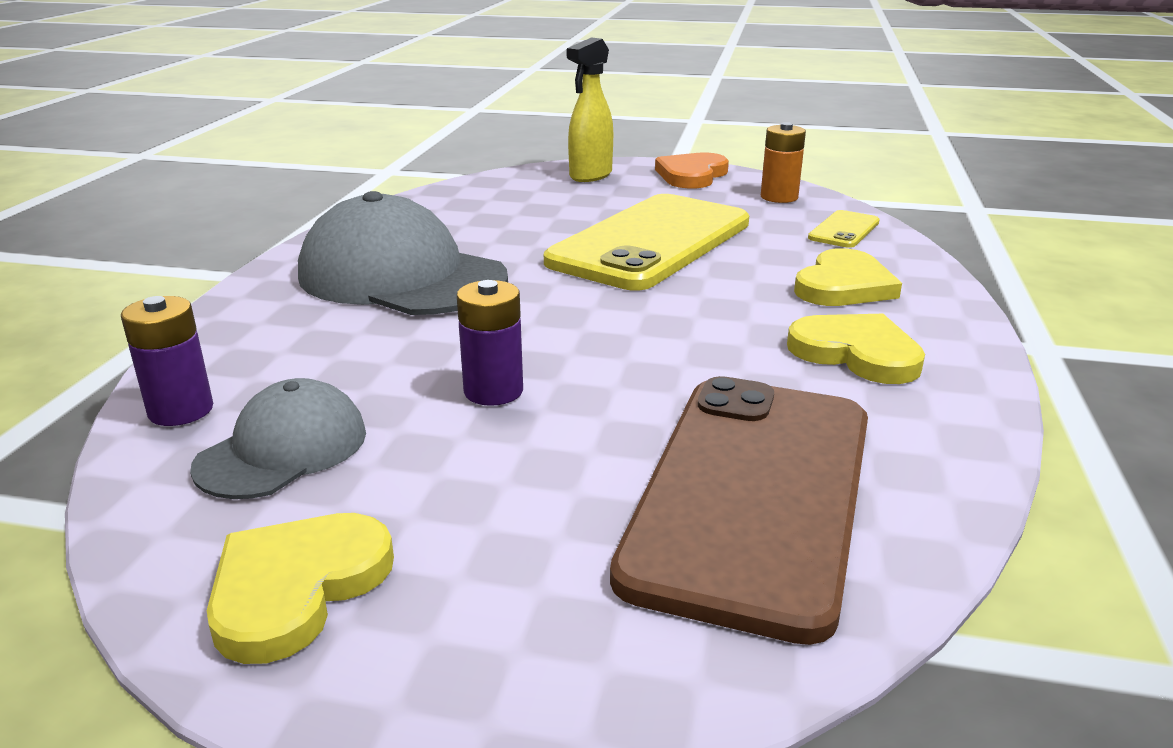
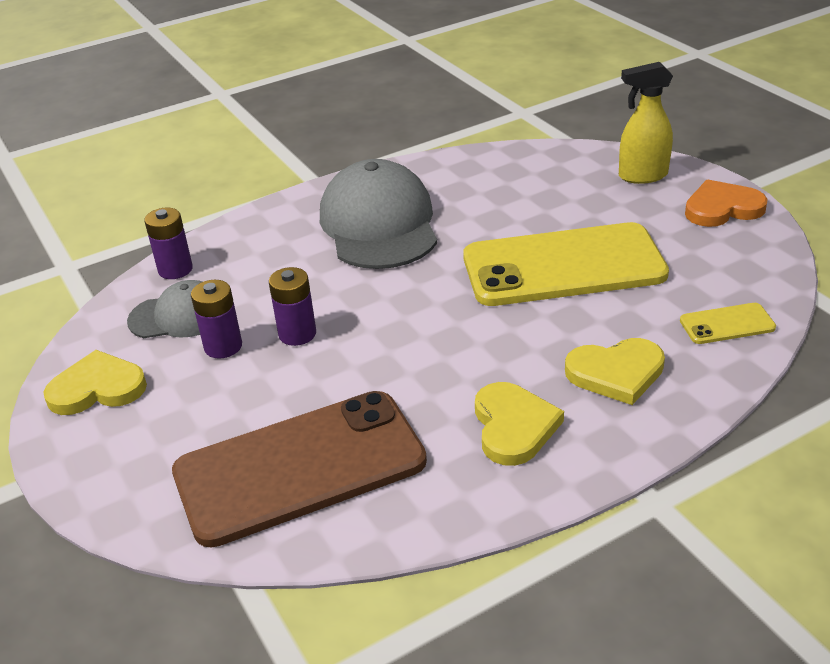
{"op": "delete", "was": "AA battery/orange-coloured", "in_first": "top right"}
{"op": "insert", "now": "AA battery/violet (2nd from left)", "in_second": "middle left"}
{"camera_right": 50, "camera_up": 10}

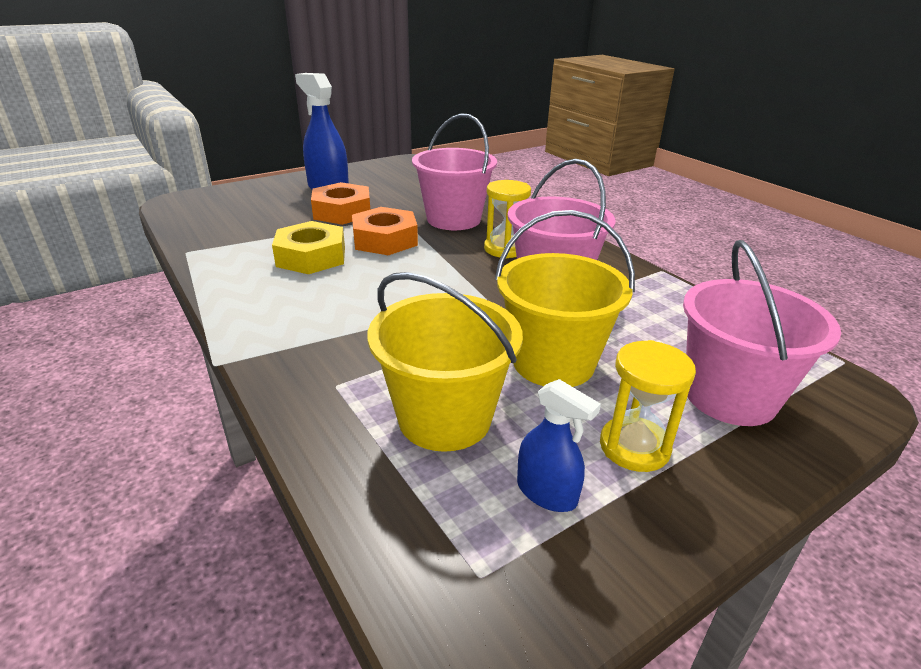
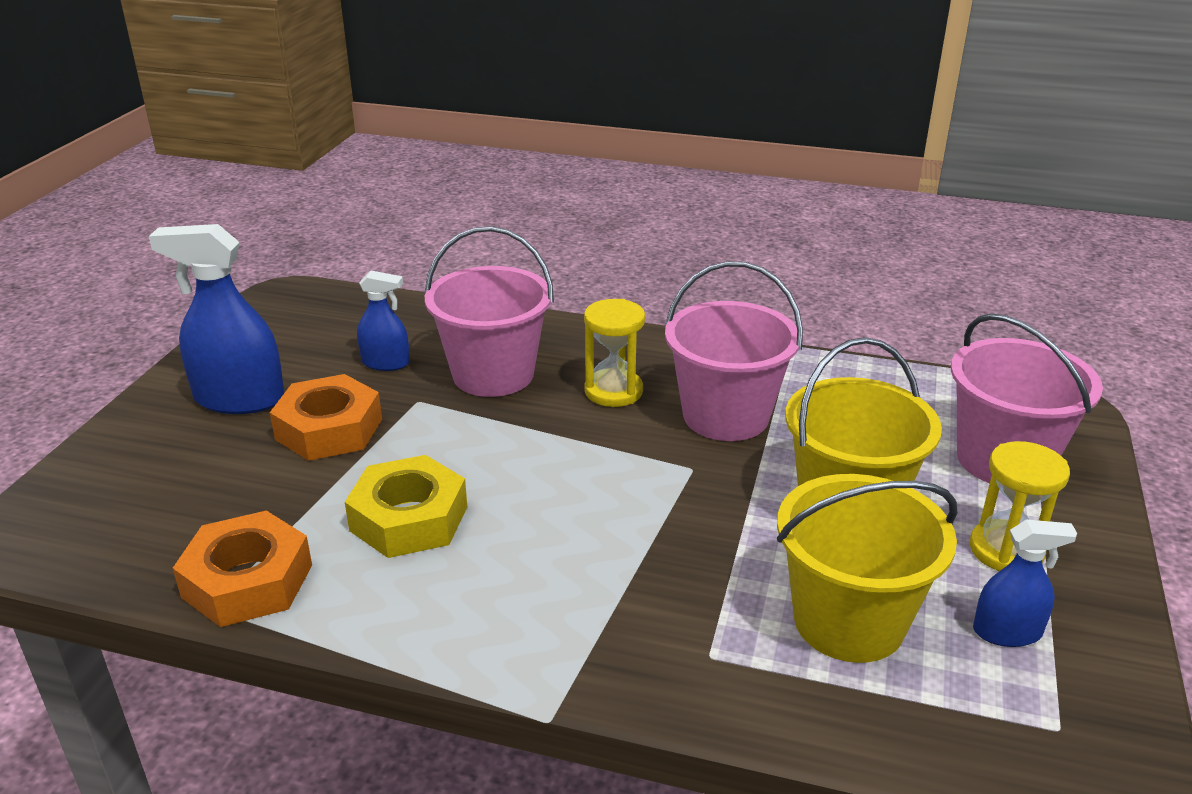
{"op": "move", "was": "hex nut/orange-coloured (2nd from left in the first image)", "now": "hex nut/orange-coloured (1st from left)", "in_first": "centre", "in_second": "bottom left"}
{"op": "insert", "now": "spray cleaner/blue (2nd from left)", "in_second": "middle left"}
{"camera_right": -40, "camera_up": 0}

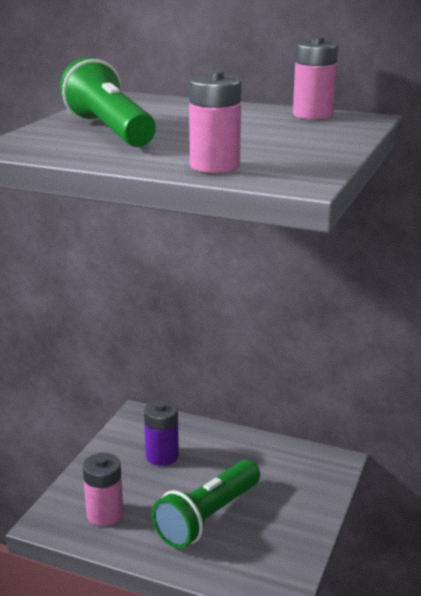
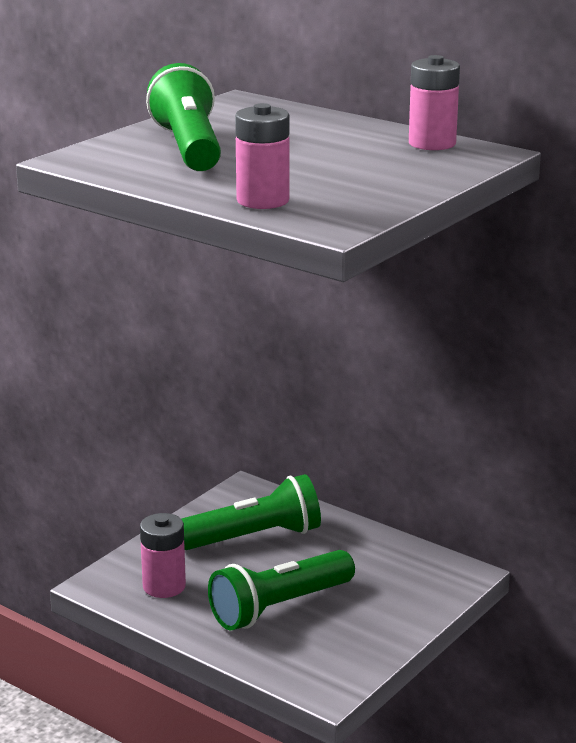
{"op": "replace", "was": "AA battery/violet", "now": "torch/green (2nd from left)", "in_first": "bottom centre", "in_second": "bottom centre"}
{"camera_right": 15, "camera_up": 0}

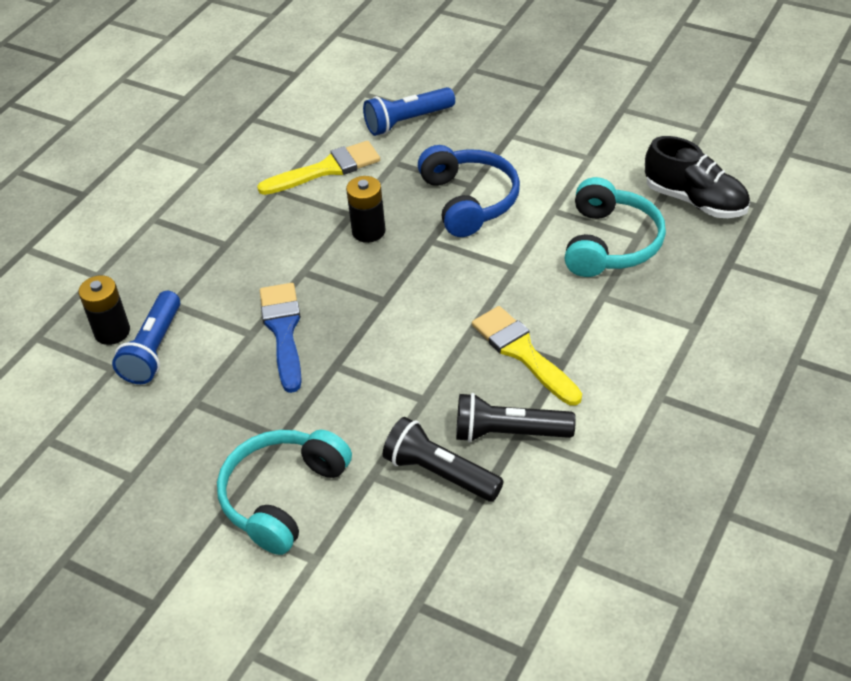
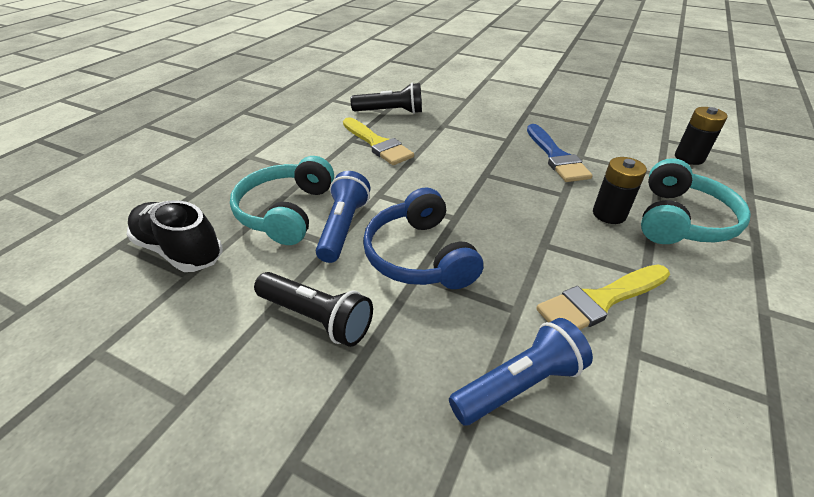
{"op": "move", "was": "AA battery/jet-black (2nd from left in the first image)", "now": "AA battery/jet-black (1st from left)", "in_first": "top centre", "in_second": "middle right"}
{"op": "move", "was": "torch/blue (1st from left)", "in_first": "middle left", "in_second": "centre"}
{"op": "move", "was": "torch/jet-black (1st from left)", "in_first": "bottom centre", "in_second": "centre"}
{"op": "move", "was": "headset/teal (1st from left in the first image)", "now": "headset/teal (2nd from left)", "in_first": "bottom centre", "in_second": "middle right"}
{"camera_right": 175, "camera_up": -5}

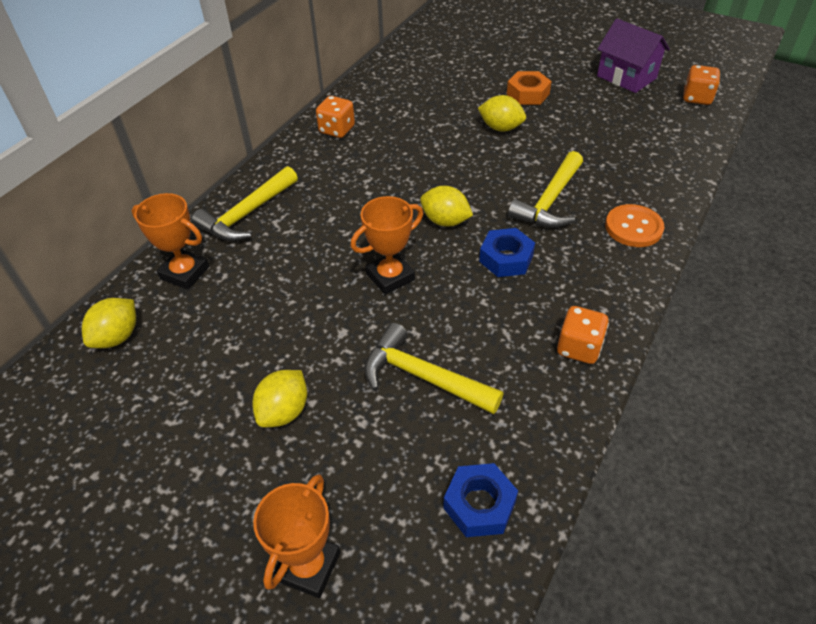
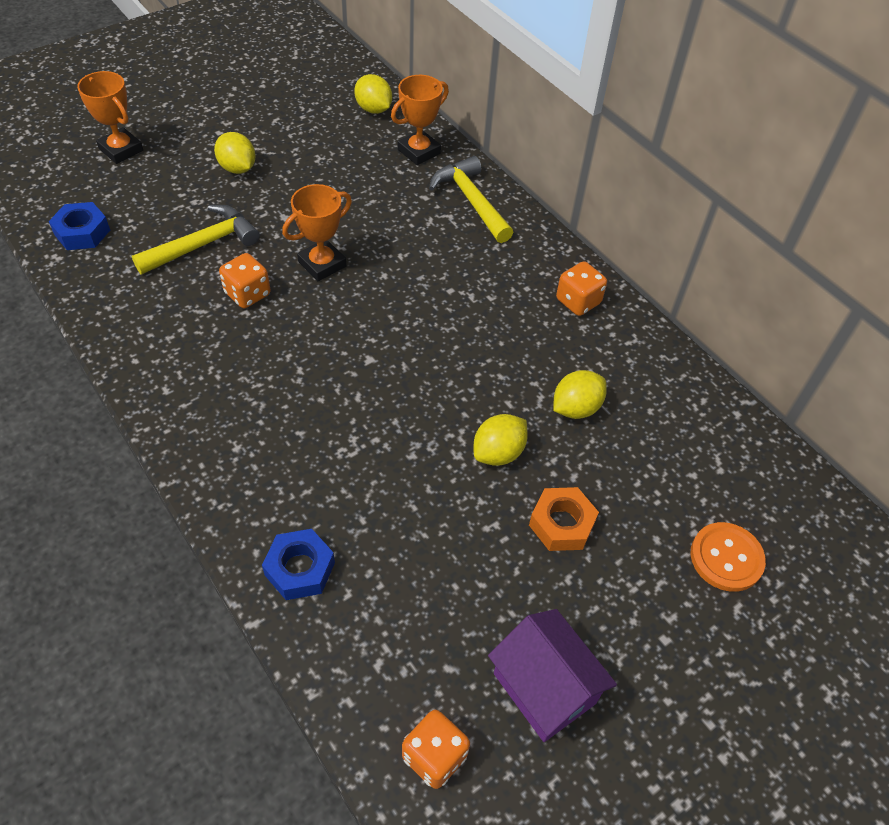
{"op": "rotate", "was": "house/violet", "in_first": "top right", "in_second": "bottom centre", "clockwise": 75}
{"op": "delete", "was": "claw hammer/bright yellow (3rd from left)", "in_first": "top right"}
{"op": "move", "was": "lemon/bright yellow (3rd from left in the first image)", "now": "lemon/bright yellow (4th from left)", "in_first": "top centre", "in_second": "centre"}
{"op": "rotate", "was": "prize cup/orange-coloured (3rd from left in the first image)", "in_first": "centre", "in_second": "top centre", "clockwise": 60}
{"op": "move", "was": "shirt button/orange-coloured", "in_first": "middle right", "in_second": "bottom right"}
{"op": "move", "was": "hex nut/blue (2nd from left)", "in_first": "centre", "in_second": "bottom centre"}
{"op": "move", "was": "dice/orange-coloured (2nd from left in the first image)", "now": "dice/orange-coloured (1st from left)", "in_first": "middle right", "in_second": "middle left"}
{"camera_right": 110, "camera_up": 5}

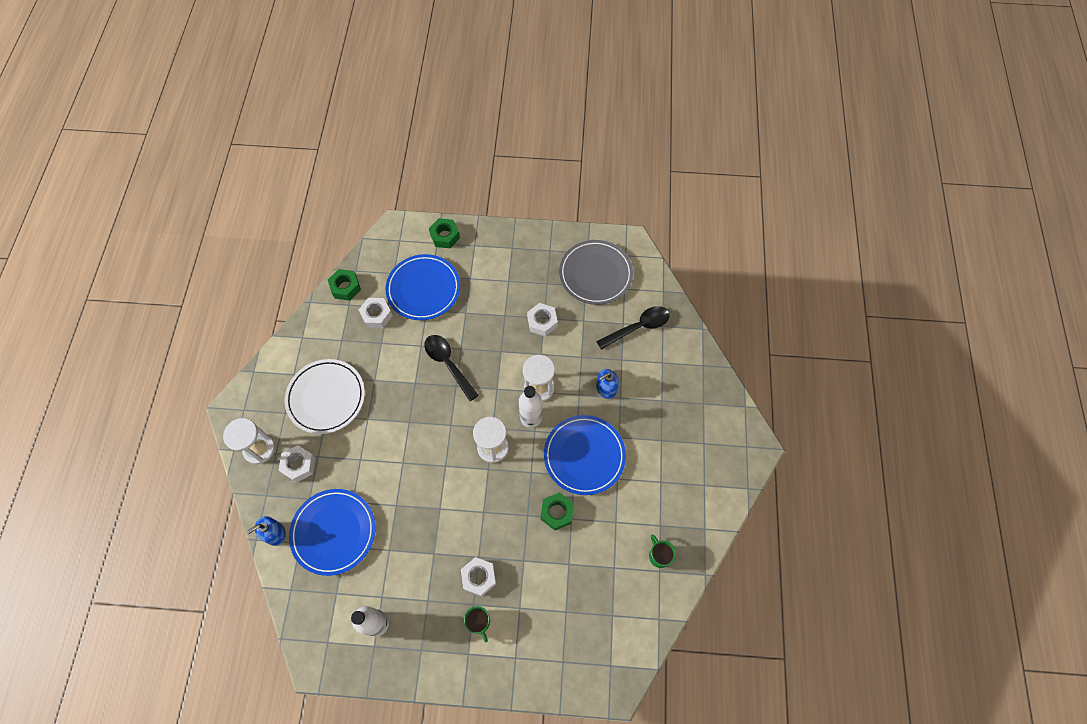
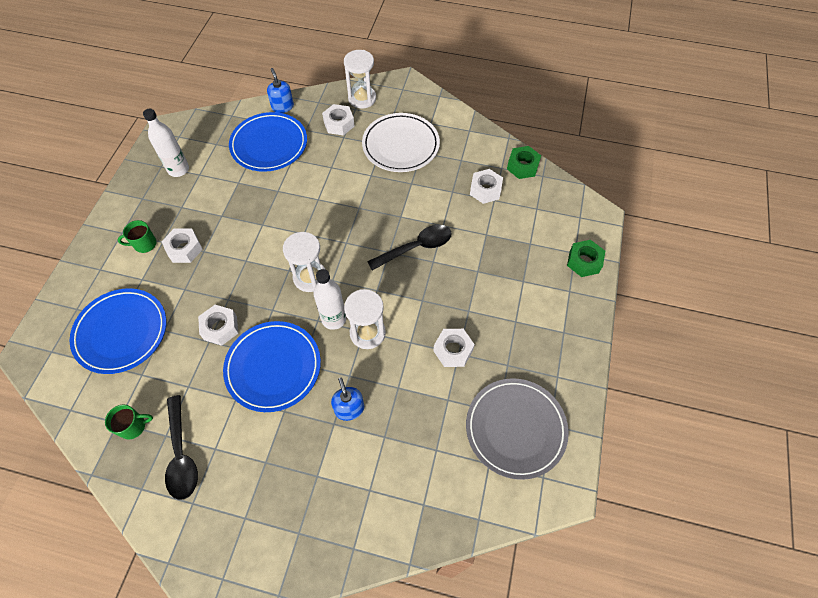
{"op": "move", "was": "plate/blue (2nd from left in the first image)", "now": "plate/blue (1st from left)", "in_first": "centre", "in_second": "middle left"}
{"op": "move", "was": "spoon/jet-black (2nd from left in the first image)", "now": "spoon/jet-black (1st from left)", "in_first": "centre", "in_second": "bottom left"}
{"op": "recolor", "was": "hex nut/green (3rd from left)", "now": "hex nut/white (2nd from left)", "in_first": "bottom centre", "in_second": "middle left"}
{"camera_right": 100, "camera_up": -5}

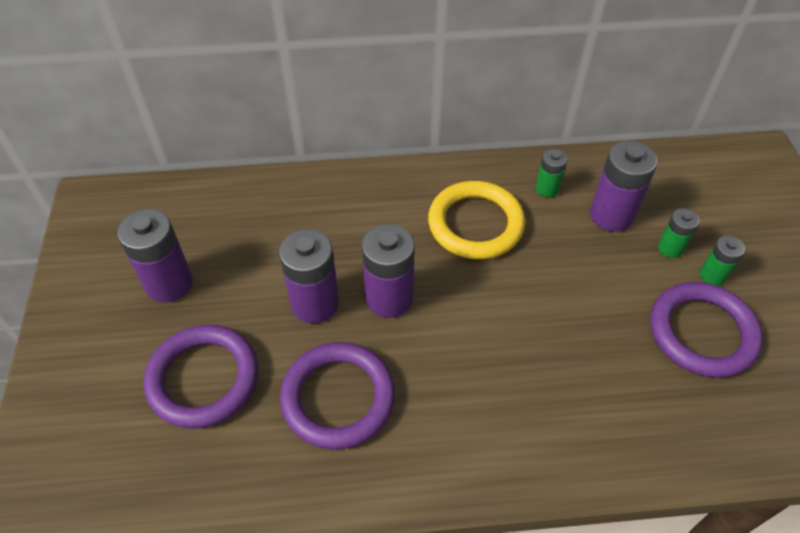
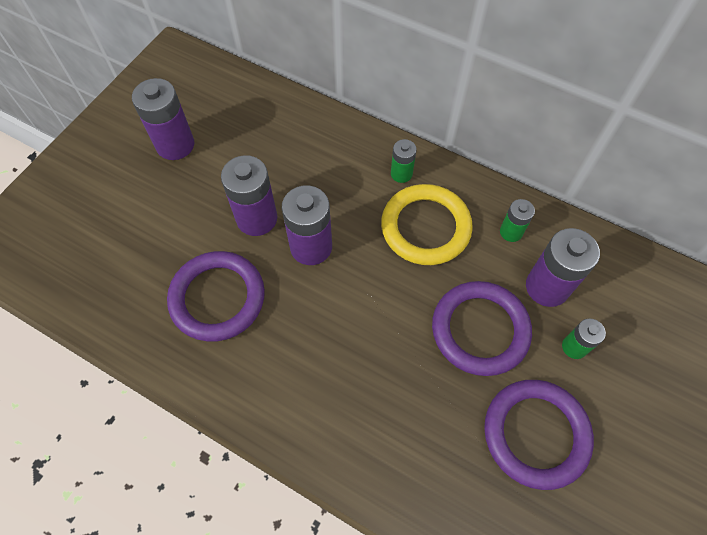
{"op": "move", "was": "AA battery/green (3rd from left in the first image)", "now": "AA battery/green (1st from left)", "in_first": "middle right", "in_second": "top centre"}
{"op": "move", "was": "ring/violet (1st from left in the first image)", "now": "ring/violet (2nd from left)", "in_first": "bottom left", "in_second": "middle right"}
{"camera_right": 35, "camera_up": 10}

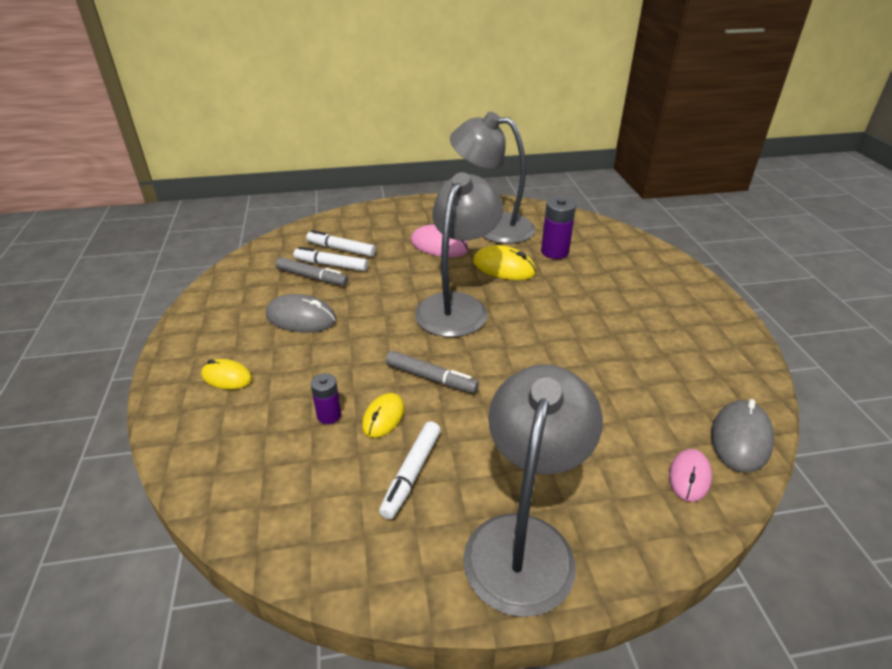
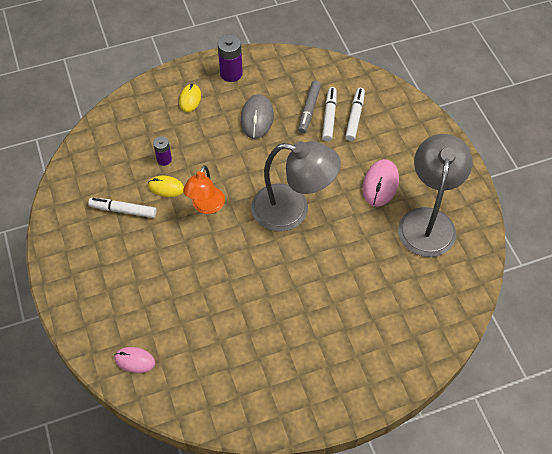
{"op": "move", "was": "AA battery/violet (2nd from left)", "in_first": "centre", "in_second": "top centre"}
{"op": "delete", "was": "PC mouse/bright yellow (3rd from left)", "in_first": "centre"}
{"op": "replace", "was": "felt pen/gray (2nd from left)", "now": "desk lamp/orange-coloured", "in_first": "centre", "in_second": "centre"}
{"op": "delete", "was": "desk lamp/gray (3rd from left)", "in_first": "bottom centre"}
{"op": "delete", "was": "PC mouse/gray (2nd from left)", "in_first": "middle right"}
{"camera_right": 80, "camera_up": 20}

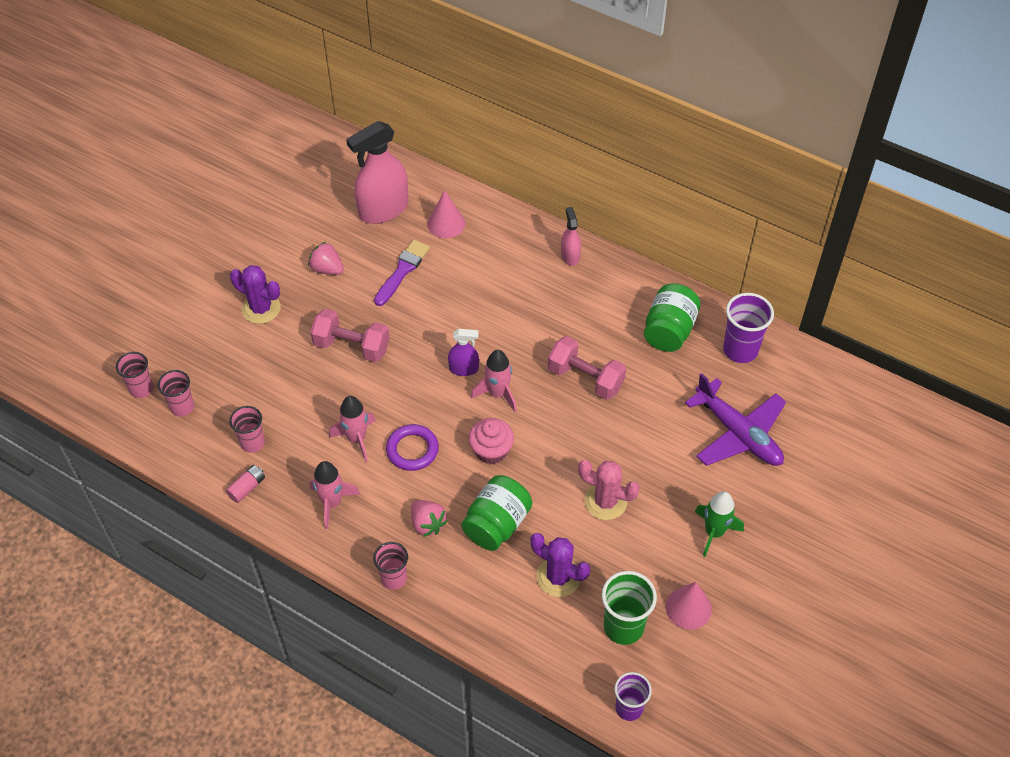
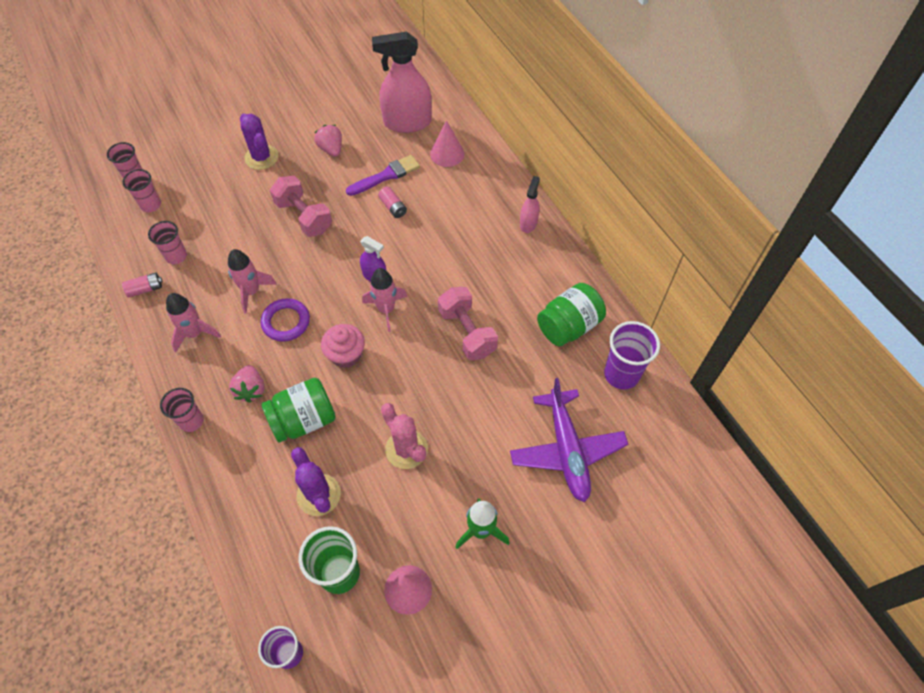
{"op": "insert", "now": "AA battery/rosy (2nd from left)", "in_second": "top centre"}
{"camera_right": 30, "camera_up": 5}

